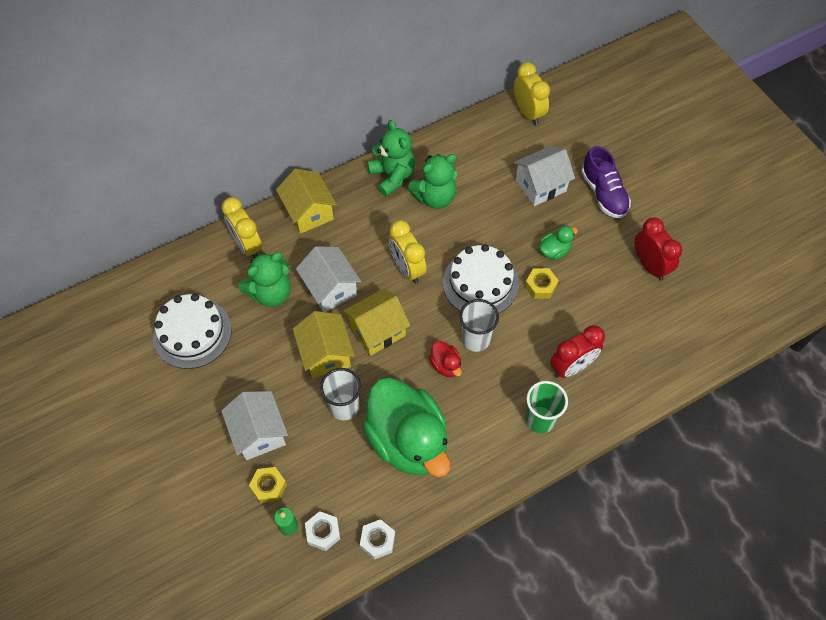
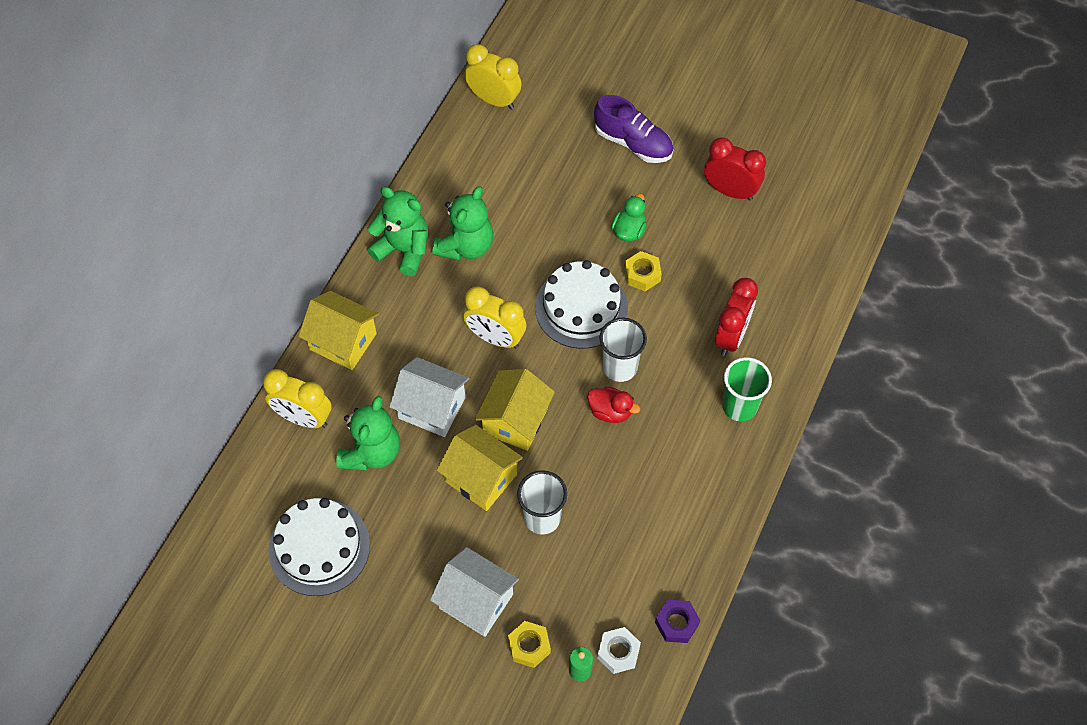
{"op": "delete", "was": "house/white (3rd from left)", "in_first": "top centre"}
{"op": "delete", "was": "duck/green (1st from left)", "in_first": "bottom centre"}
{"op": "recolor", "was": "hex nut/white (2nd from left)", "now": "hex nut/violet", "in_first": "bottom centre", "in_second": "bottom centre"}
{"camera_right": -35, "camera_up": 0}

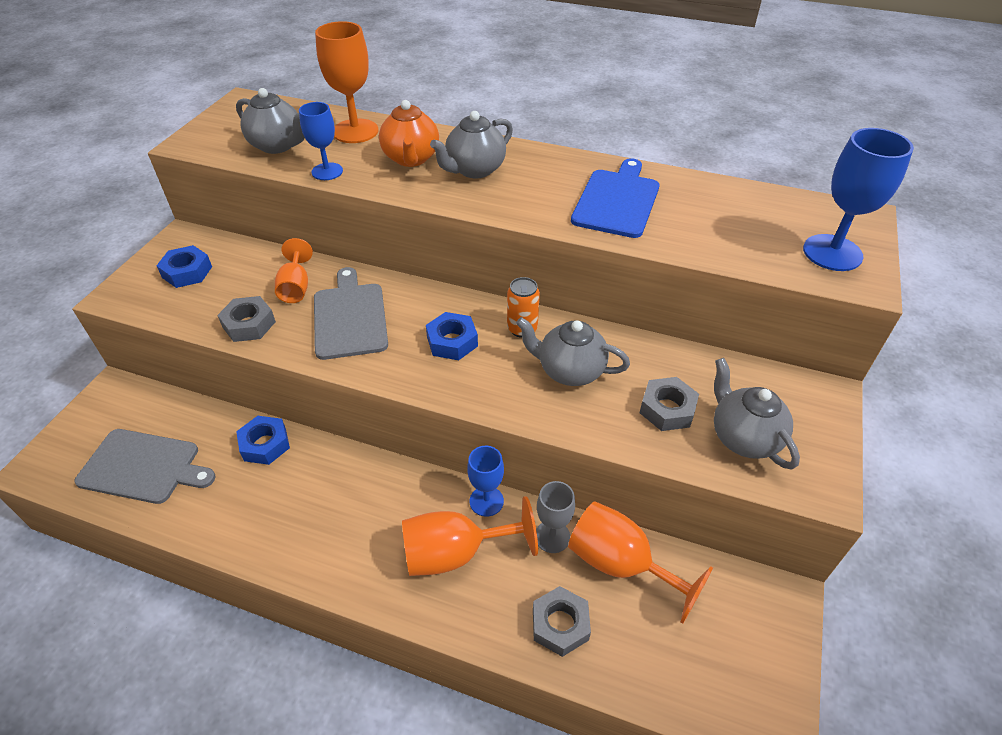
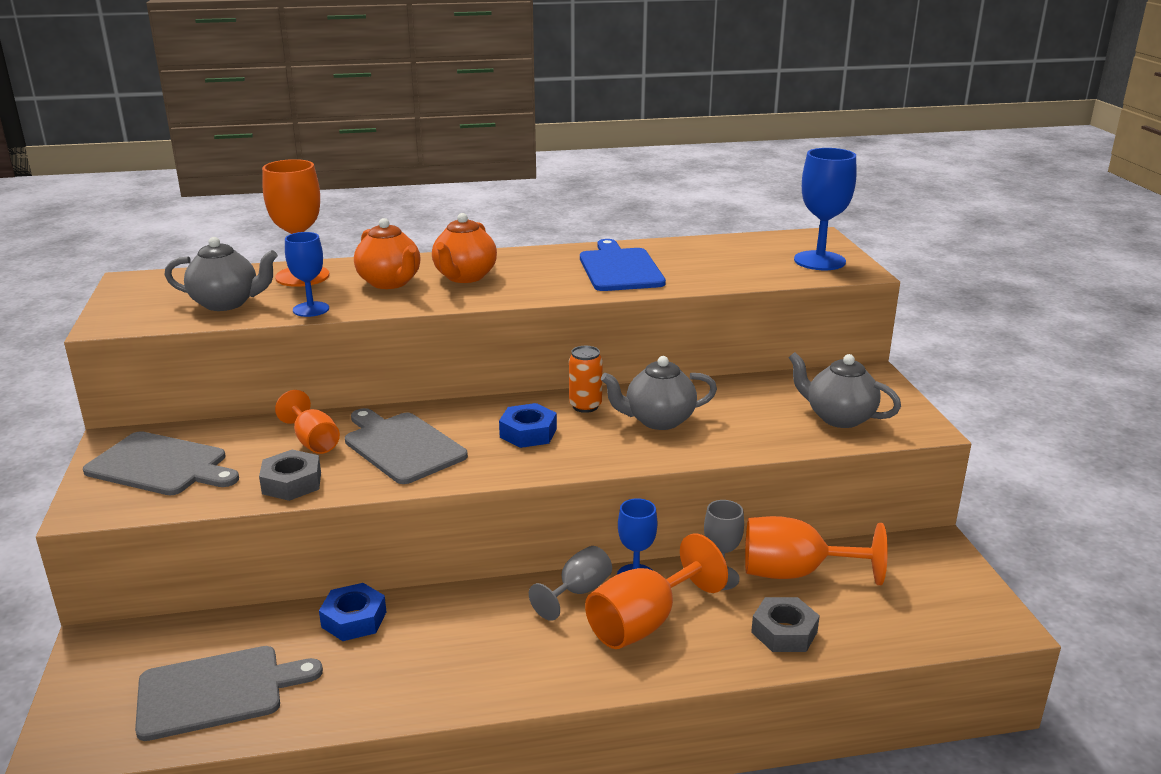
{"op": "recolor", "was": "tea pot/gray (2nd from left)", "now": "tea pot/orange-coloured (2nd from left)", "in_first": "top centre", "in_second": "top centre"}
{"op": "replace", "was": "hex nut/blue (1st from left)", "now": "cutting board/gray (1st from left)", "in_first": "middle left", "in_second": "middle left"}
{"op": "delete", "was": "hex nut/gray (3rd from left)", "in_first": "middle right"}
{"op": "insert", "now": "chalice/gray (1st from left)", "in_second": "bottom centre"}
{"camera_right": -30, "camera_up": -20}

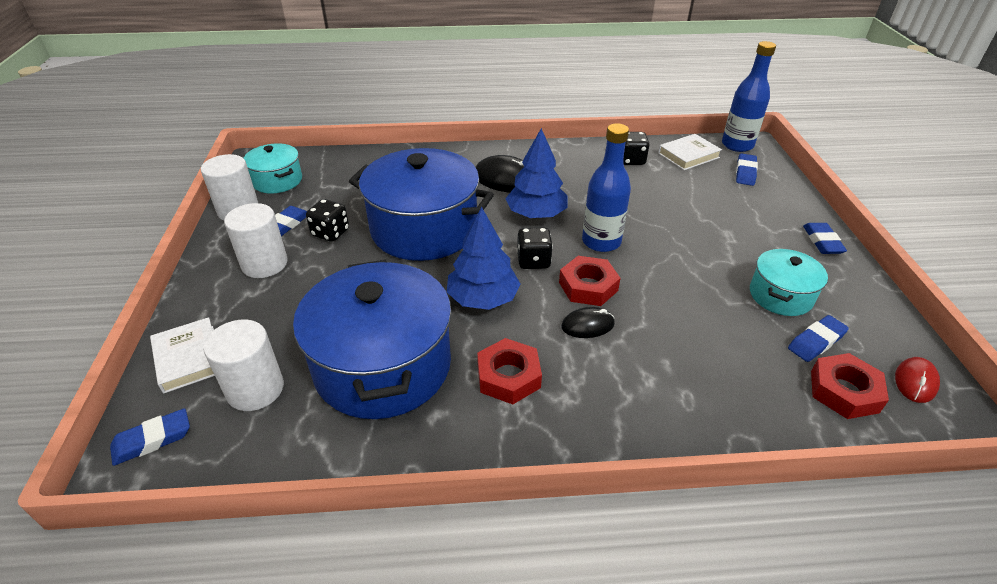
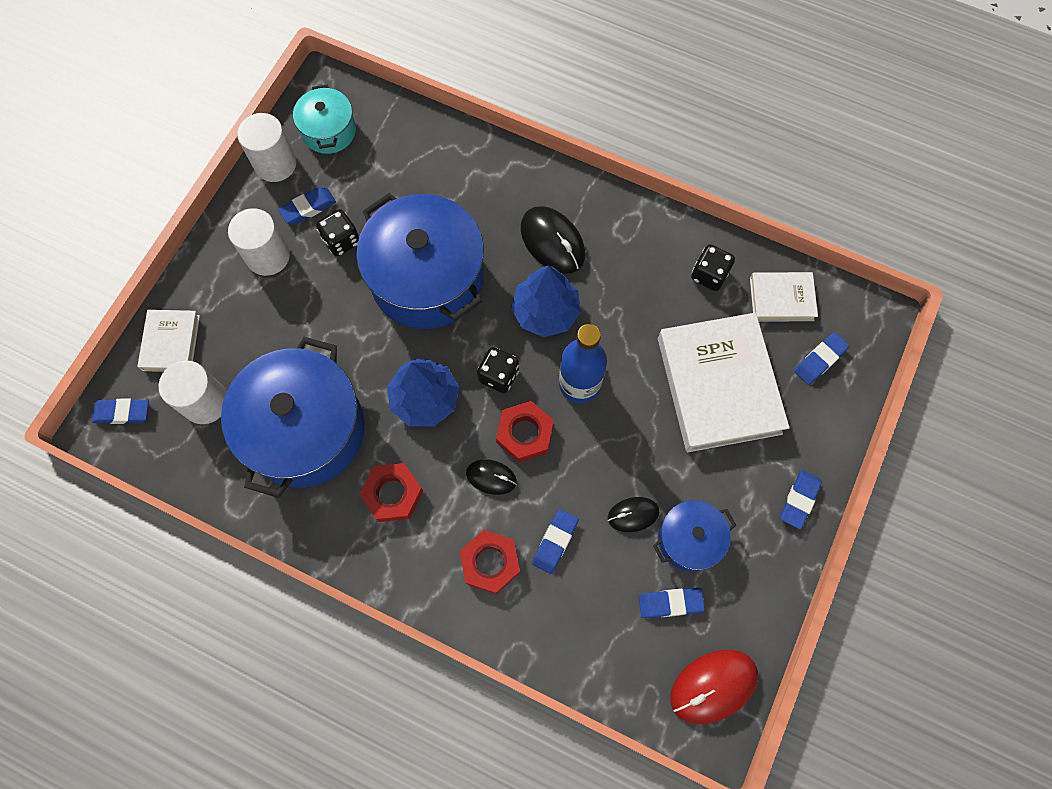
{"op": "delete", "was": "flask/blue (2nd from left)", "in_first": "top right"}
{"op": "recolor", "was": "stockpot/teal (2nd from left)", "now": "stockpot/blue (3rd from left)", "in_first": "middle right", "in_second": "bottom centre"}
{"op": "move", "was": "hex nut/red (3rd from left in the first image)", "now": "hex nut/red (2nd from left)", "in_first": "middle right", "in_second": "bottom centre"}
{"op": "resize", "was": "PC mouse/red", "in_first": "middle right", "in_second": "bottom right", "ratio": 1.7}
{"op": "insert", "now": "hardback/white (2nd from left)", "in_second": "middle right"}
{"op": "insert", "now": "PC mouse/jet-black (3rd from left)", "in_second": "centre"}
{"op": "insert", "now": "gum eraser/blue (3rd from left)", "in_second": "bottom centre"}
{"camera_right": 30, "camera_up": 30}

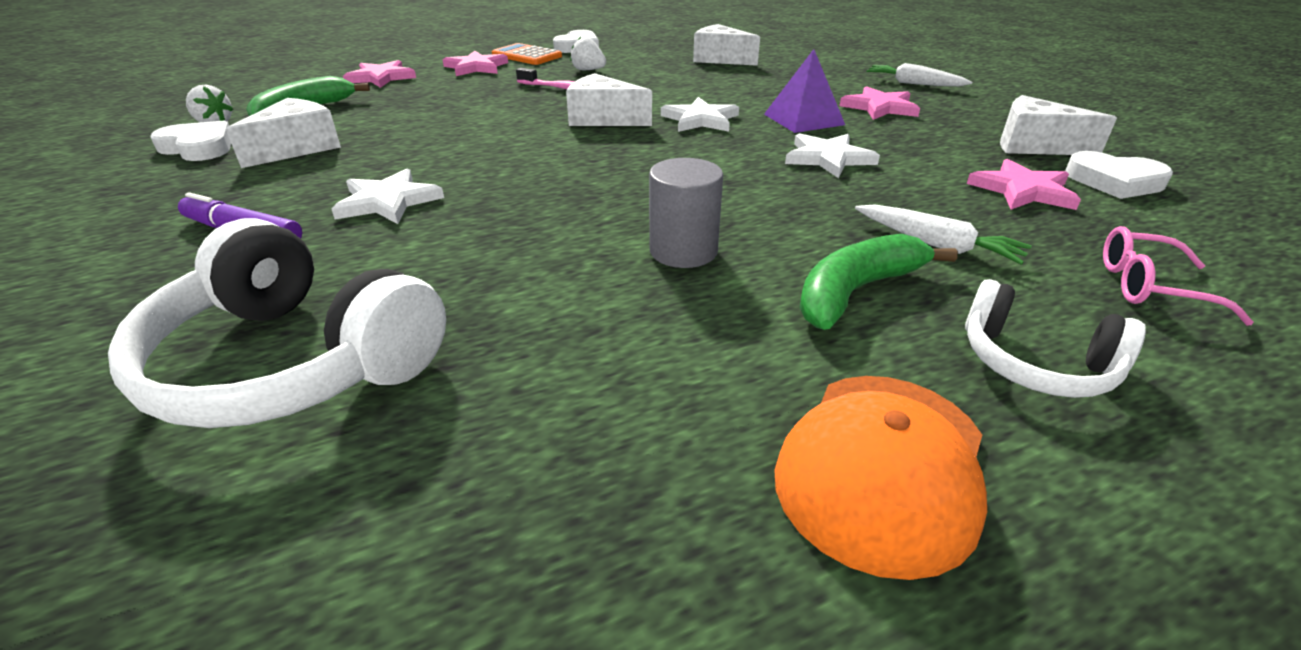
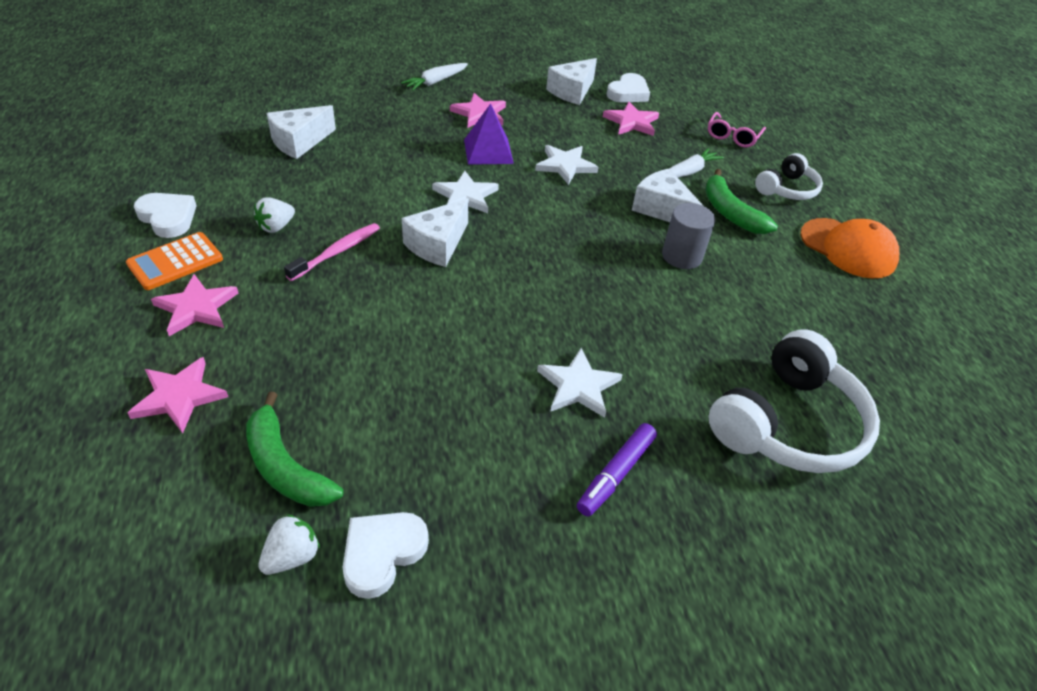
{"op": "move", "was": "piece of cheese/white (1st from left in the first image)", "now": "piece of cheese/white (4th from left)", "in_first": "top left", "in_second": "top centre"}
{"camera_right": -80, "camera_up": 10}

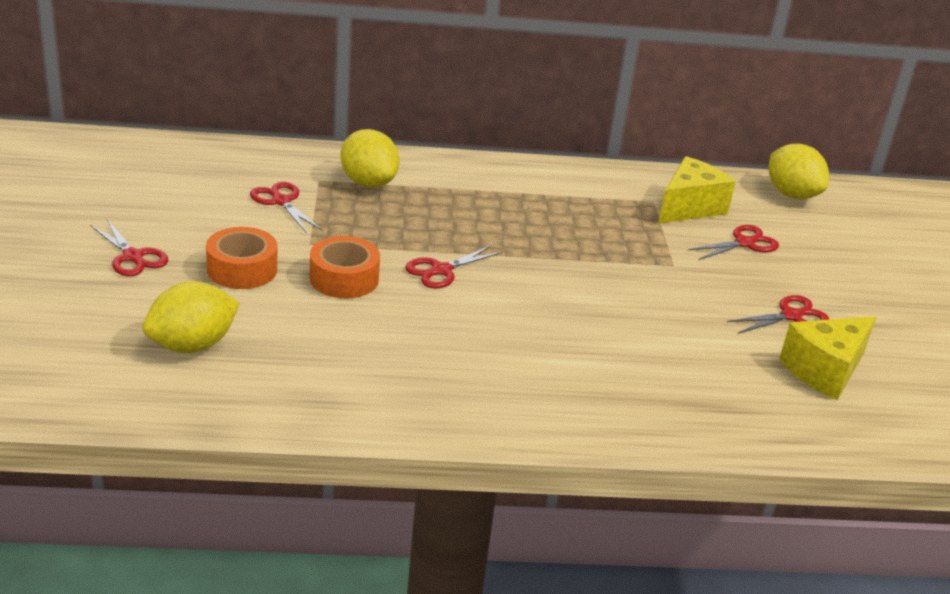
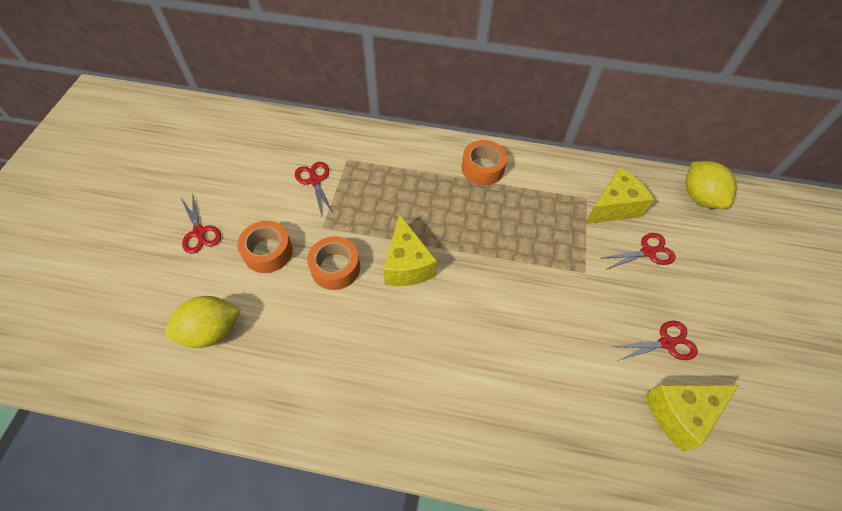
{"op": "delete", "was": "lemon/bright yellow (2nd from left)", "in_first": "top centre"}
{"op": "replace", "was": "shears/red (3rd from left)", "now": "piece of cheese/bright yellow (1st from left)", "in_first": "centre", "in_second": "centre"}
{"op": "insert", "now": "tape/orange-coloured (3rd from left)", "in_second": "top centre"}
{"camera_right": 15, "camera_up": 25}

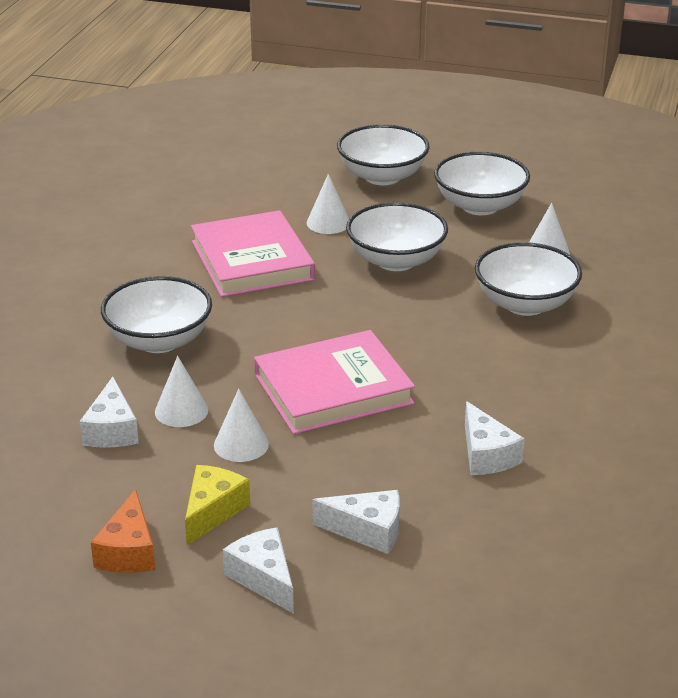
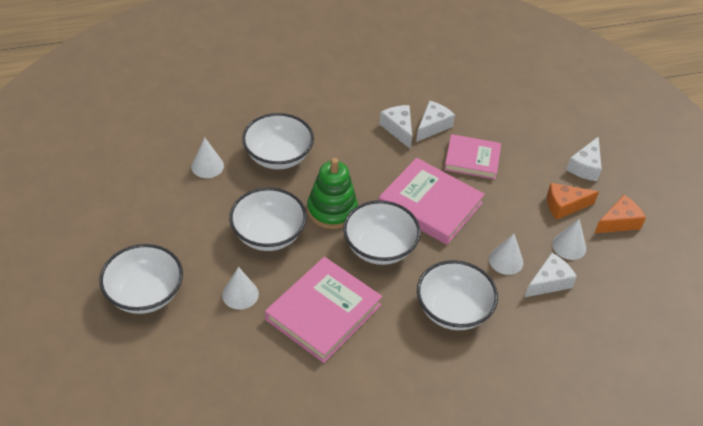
{"op": "move", "was": "serving bowl/white (4th from left)", "in_first": "top right", "in_second": "centre"}
{"op": "move", "was": "solid cone/white (2nd from left in the first image)", "now": "solid cone/white (4th from left)", "in_first": "centre", "in_second": "middle right"}
{"op": "recolor", "was": "piece of cheese/bright yellow", "now": "piece of cheese/orange-coloured (1st from left)", "in_first": "bottom left", "in_second": "middle right"}
{"op": "move", "was": "piece of cheese/white (3rd from left in the first image)", "now": "piece of cheese/white (1st from left)", "in_first": "bottom centre", "in_second": "top centre"}
{"op": "insert", "now": "hardback/rosy (3rd from left)", "in_second": "middle right"}
{"op": "insert", "now": "stacking rings/green", "in_second": "centre"}
{"camera_right": -125, "camera_up": 15}

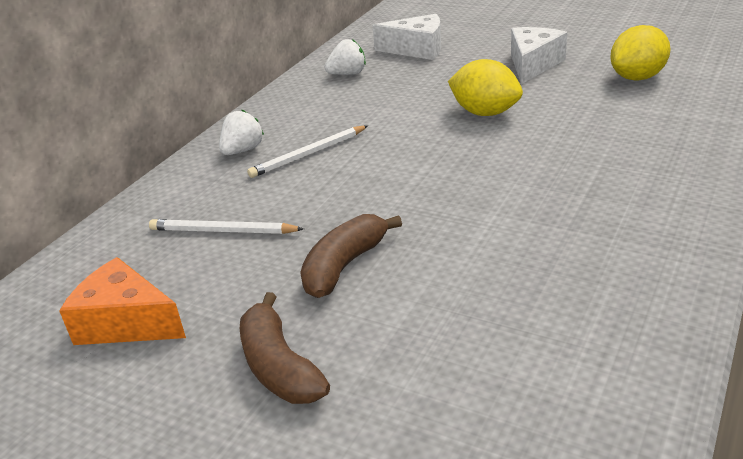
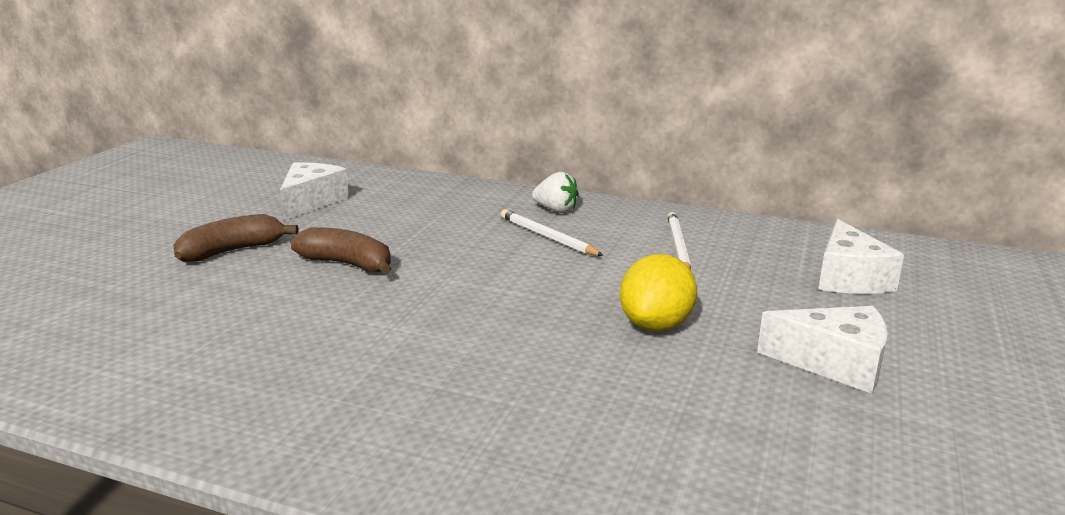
{"op": "delete", "was": "lemon/bright yellow (2nd from left)", "in_first": "top right"}
{"op": "delete", "was": "berry/white (2nd from left)", "in_first": "top centre"}
{"op": "move", "was": "wooden pencil/white (1st from left in the first image)", "now": "wooden pencil/white (2nd from left)", "in_first": "middle left", "in_second": "centre"}
{"op": "recolor", "was": "piece of cheese/orange-coloured", "now": "piece of cheese/white (1st from left)", "in_first": "middle left", "in_second": "middle left"}
{"camera_right": 80, "camera_up": -10}

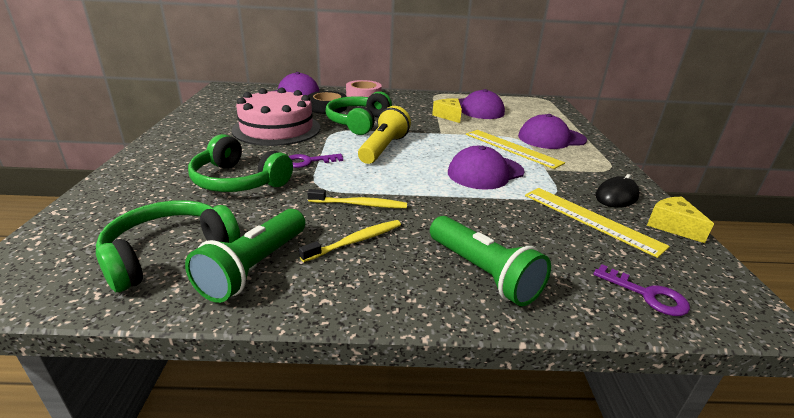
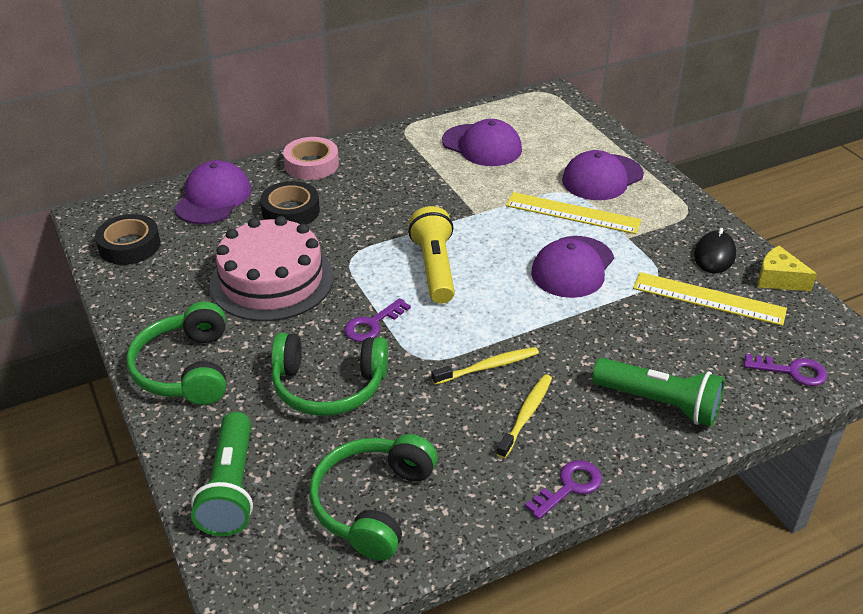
{"op": "move", "was": "headset/green (3rd from left in the first image)", "now": "headset/green (1st from left)", "in_first": "top centre", "in_second": "middle left"}
{"op": "delete", "was": "piece of cheese/bright yellow (1st from left)", "in_first": "top centre"}
{"op": "move", "was": "torch/green (1st from left)", "in_first": "middle left", "in_second": "bottom left"}
{"op": "insert", "now": "tape/jet-black (1st from left)", "in_second": "middle left"}
{"op": "insert", "now": "latchkey/violet (2nd from left)", "in_second": "bottom centre"}
{"camera_right": -25, "camera_up": 10}

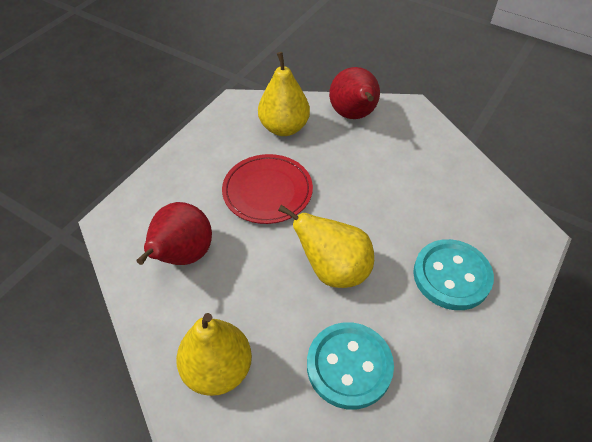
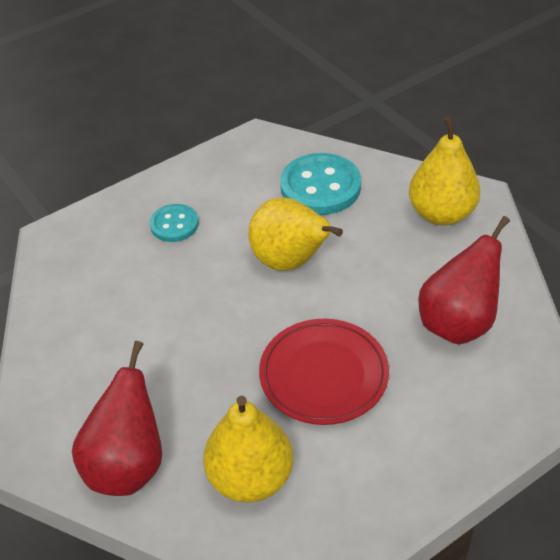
{"op": "resize", "was": "shirt button/teal (2nd from left in the first image)", "in_first": "middle right", "in_second": "middle left", "ratio": 0.58}
{"camera_right": -155, "camera_up": -5}

